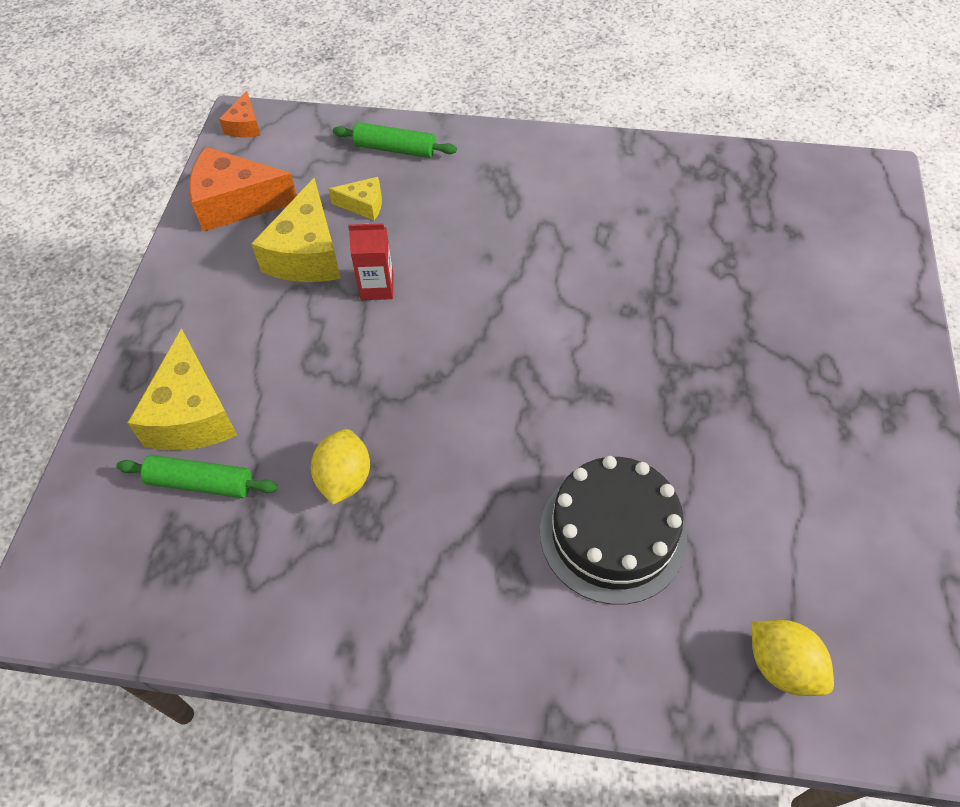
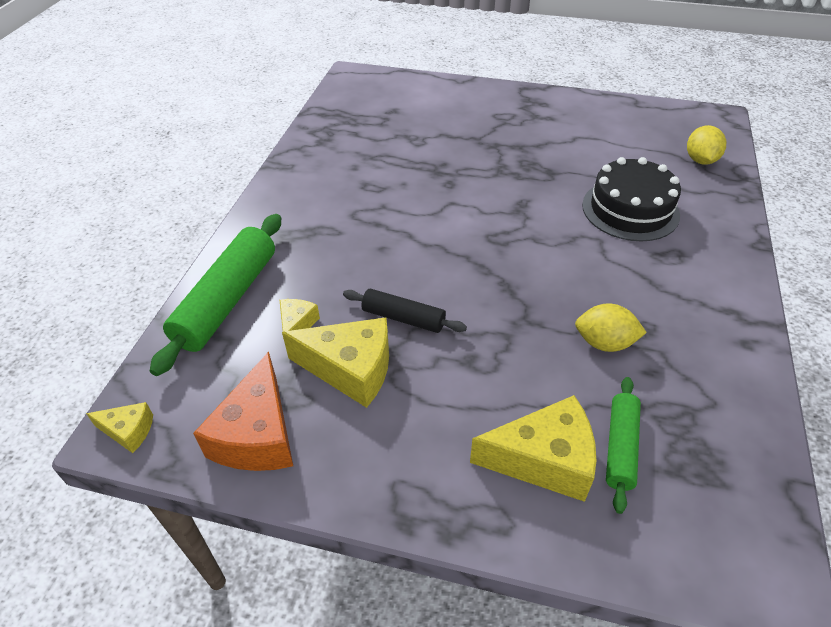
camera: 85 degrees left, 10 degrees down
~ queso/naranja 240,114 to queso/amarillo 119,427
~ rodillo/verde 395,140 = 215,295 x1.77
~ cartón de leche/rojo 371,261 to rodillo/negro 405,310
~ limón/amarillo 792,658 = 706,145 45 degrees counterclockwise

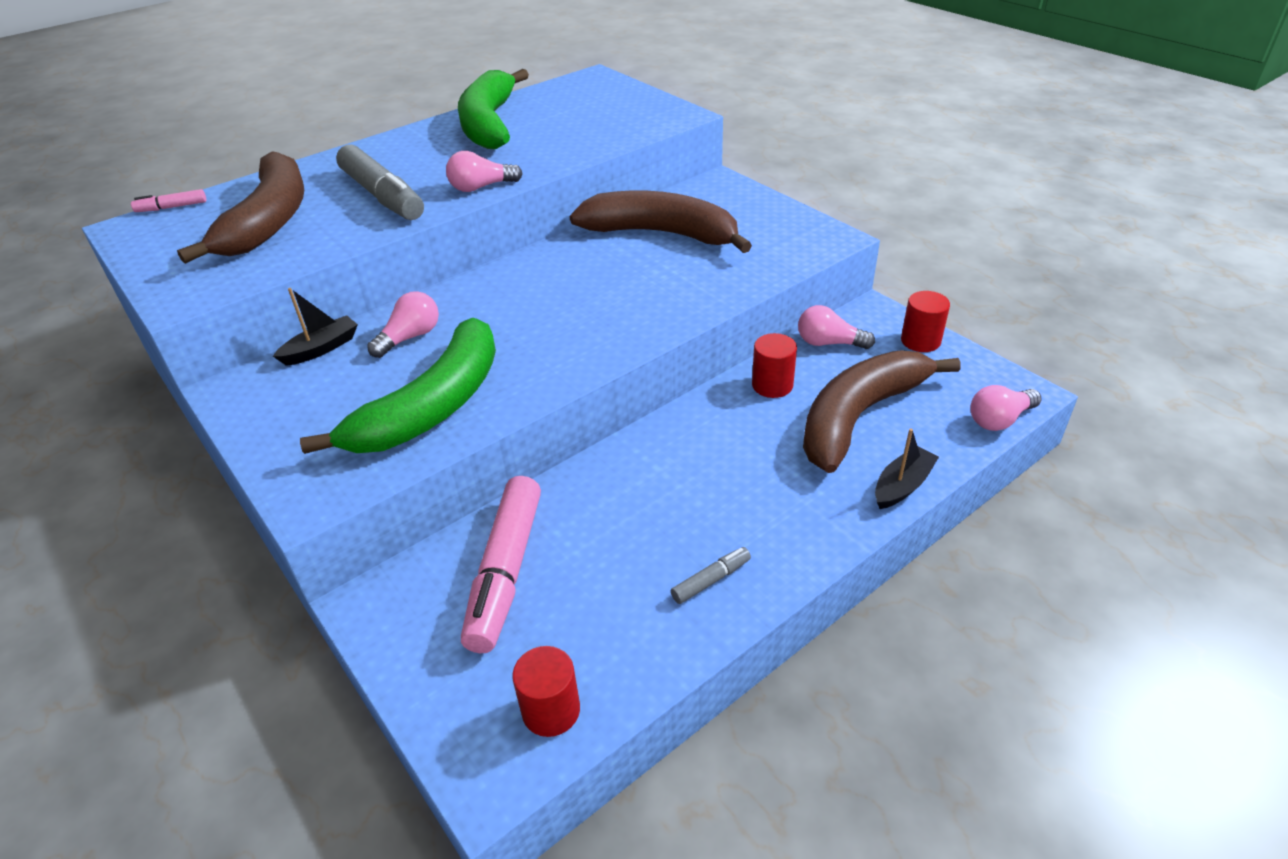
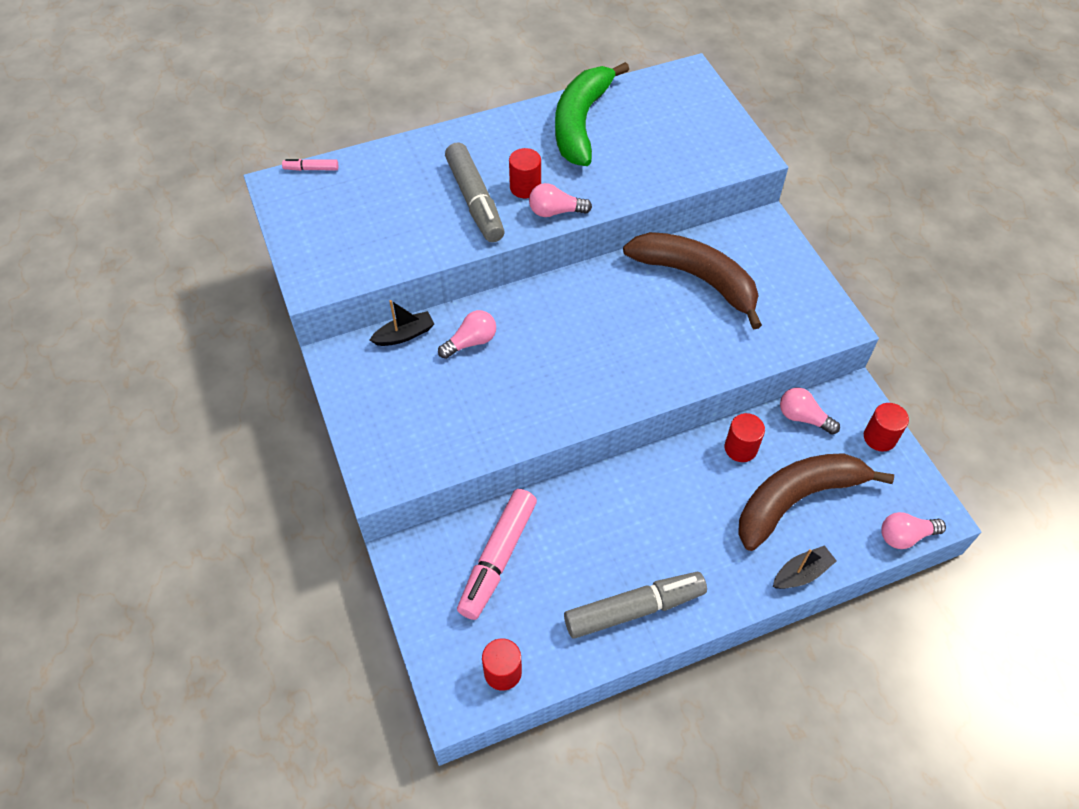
camera: 15 degrees right, 15 degrees up
- plátano/marrón 240,207
- plátano/verde 398,386
~ rotulador/gris 711,575 = 635,605 x2.23
+ cilindro/rojo 525,173

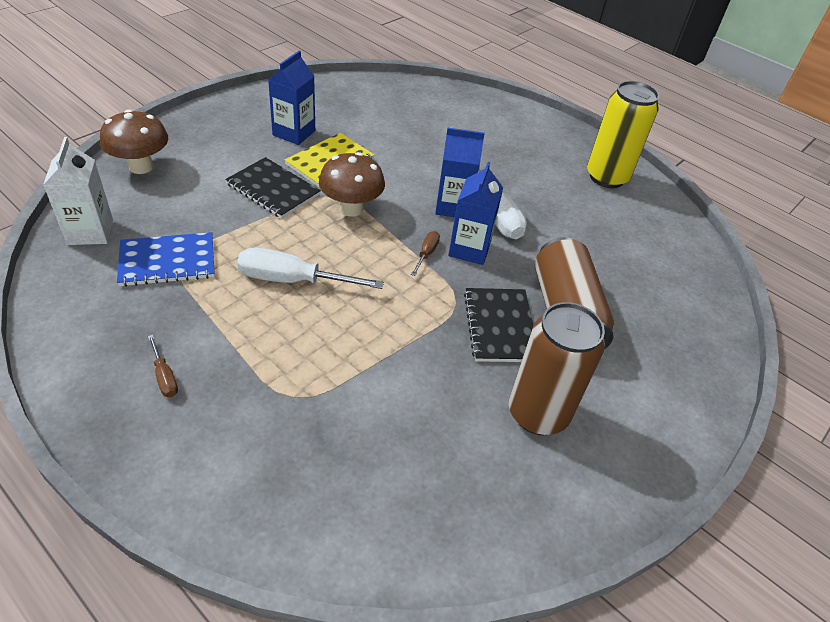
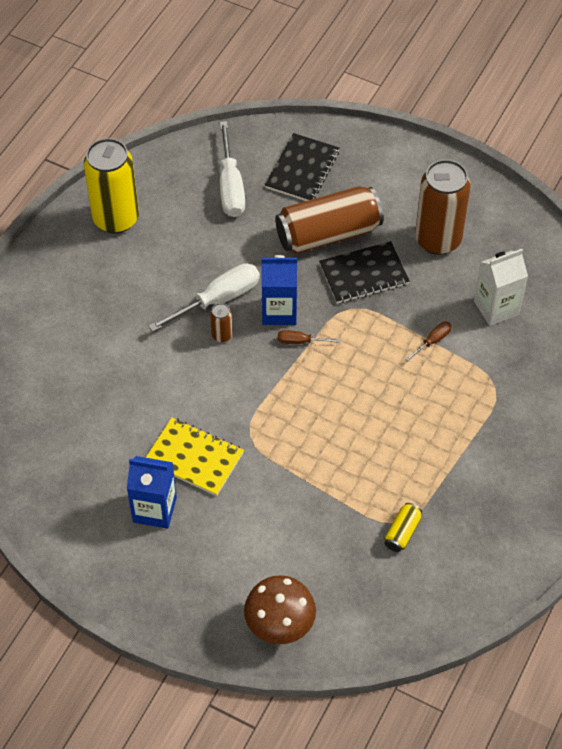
camera: 100 degrees left, 10 degrees up
~ cartón de leche/azul 460,172 to lata/marrón 221,323
~ cartón de leche/blanco 78,191 to 501,287
- seta/marrón 352,184
~ cuaderno/negro 273,188 to 302,167
~ cuaderno/azul 166,259 to lata/amarillo 403,527
~ destornillador/blanco 310,268 to 232,169
~ destornillador/marrón 163,366 to 428,341

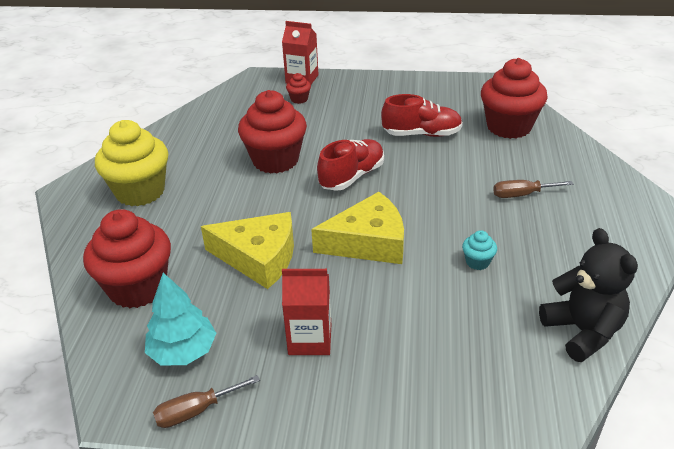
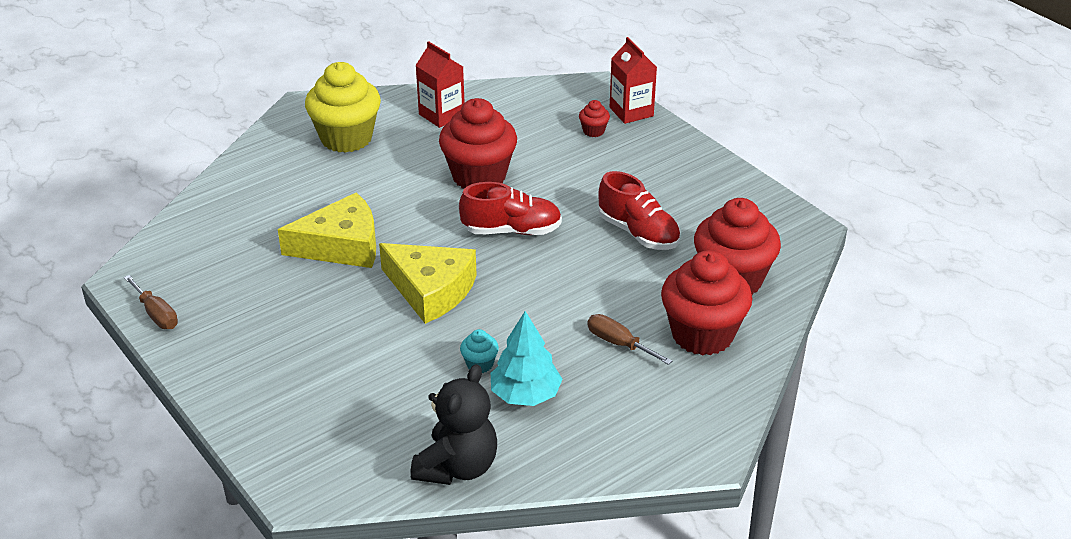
camera: 45 degrees right, 0 degrees up
~ magdalena/rojo 127,258 to 706,303
~ queso/amarillo 247,250 = 327,230 75 degrees counterclockwise
~ cartón de leche/rojo 306,312 to 440,84
~ árbol/turquesa 180,319 to 526,358
~ destornillador/marrón 206,401 = 151,302 150 degrees counterclockwise

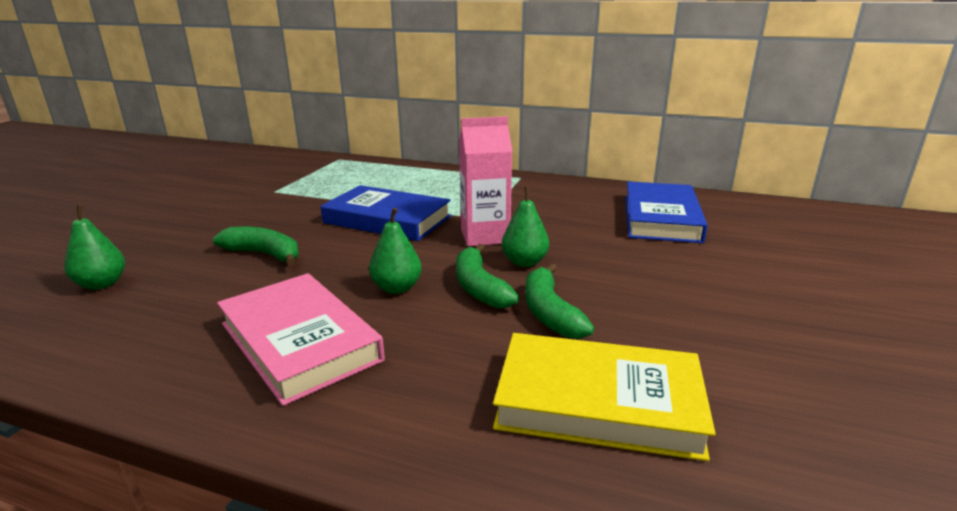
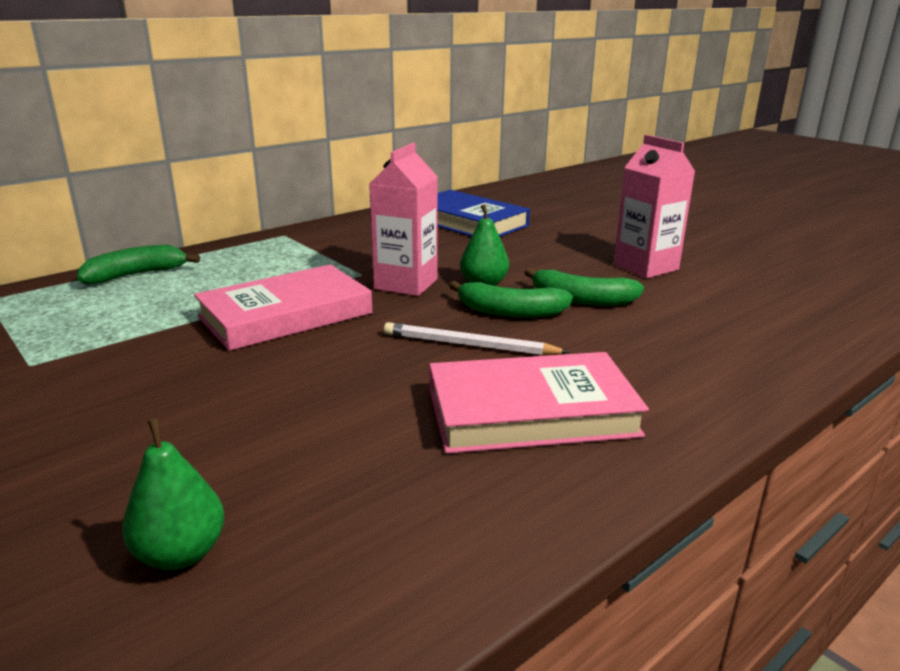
camera: 60 degrees left, 0 degrees up
~ libro/azul 385,213 to libro/rosa 283,307
~ pera/verde 395,251 to lápiz/blanco 477,338
~ plátano/verde 256,246 to 138,265
- libro/amarillo 604,397
+ cartón de leche/rosa 654,206

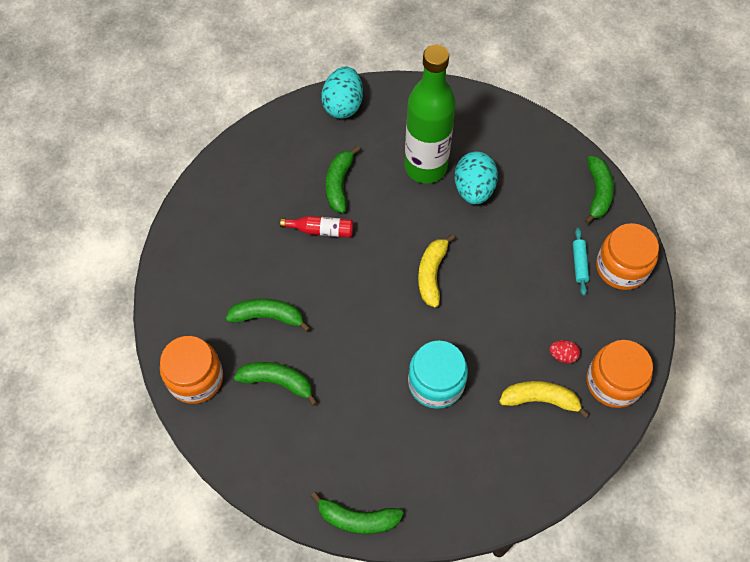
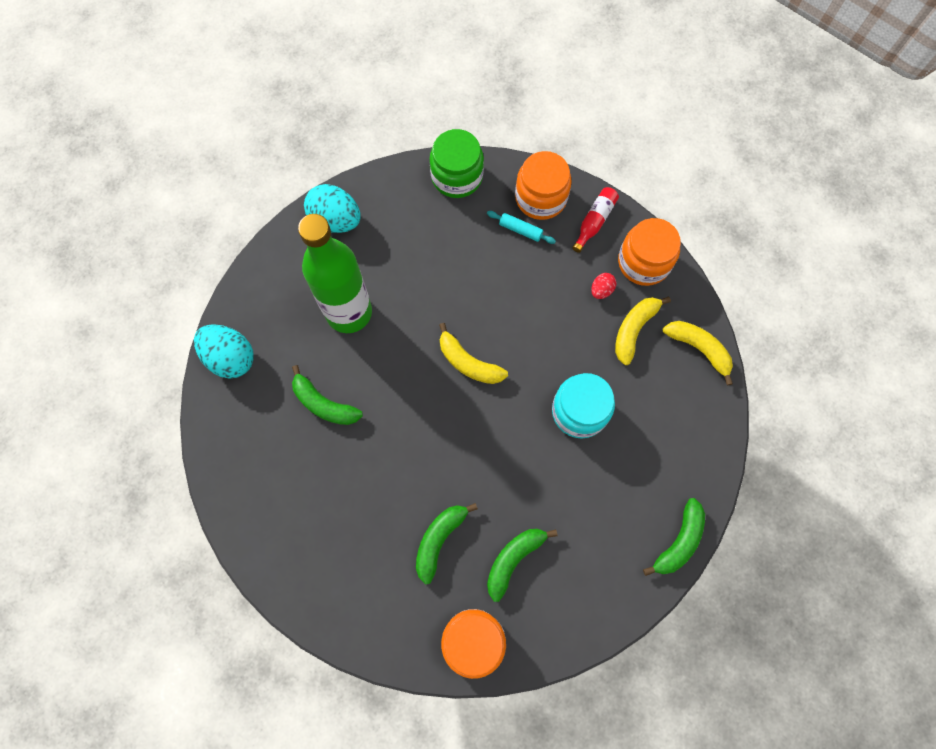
camera: 65 degrees left, 10 degrees up
~ huevo/turquesa 476,178 to 332,208
~ plátano/verde 599,190 to tarro/verde 457,163
~ botella/rojo 316,227 to 595,220
+ plátano/amarillo 698,353

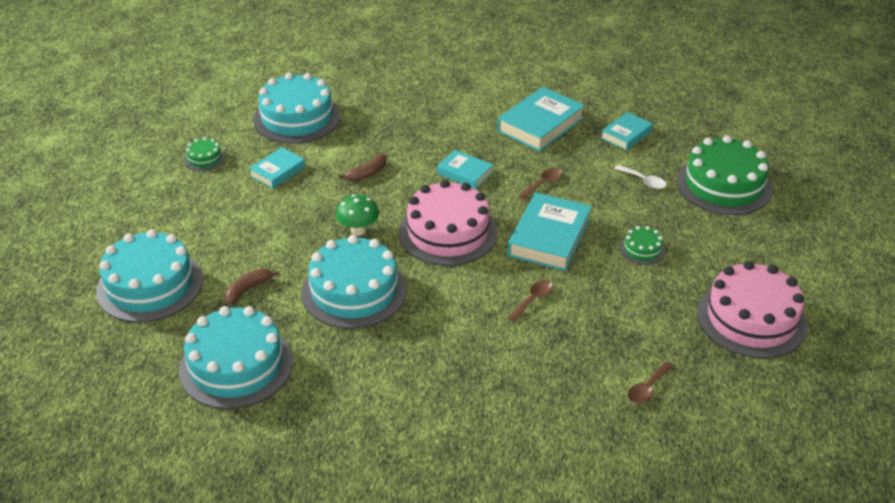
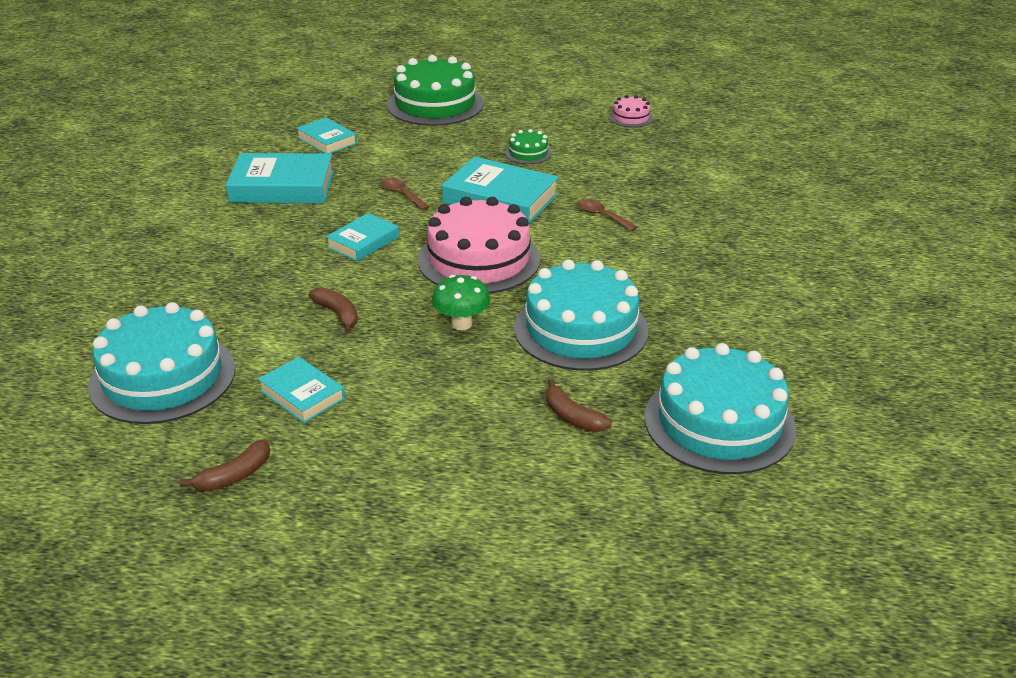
camera: 85 degrees left, 5 degrees down
~ libro/turquesa 541,119 = 280,178 45 degrees counterclockwise
~ tarta/verde 204,154 to plátano/marrón 224,465
- cuchara/blanco 640,177
- tarta/turquesa 149,275
~ tarta/rosa 752,310 = 631,111 x0.45
- cuchara/marrón 651,382

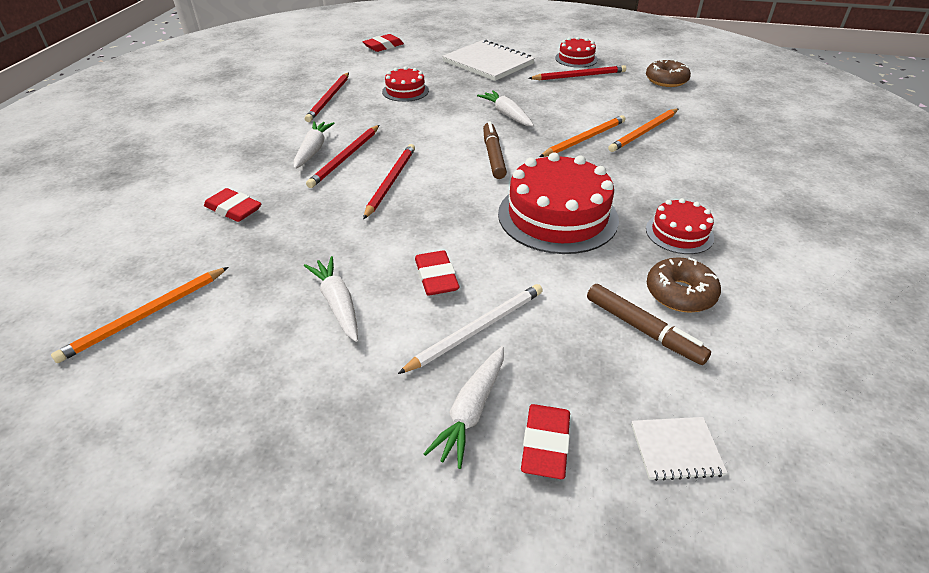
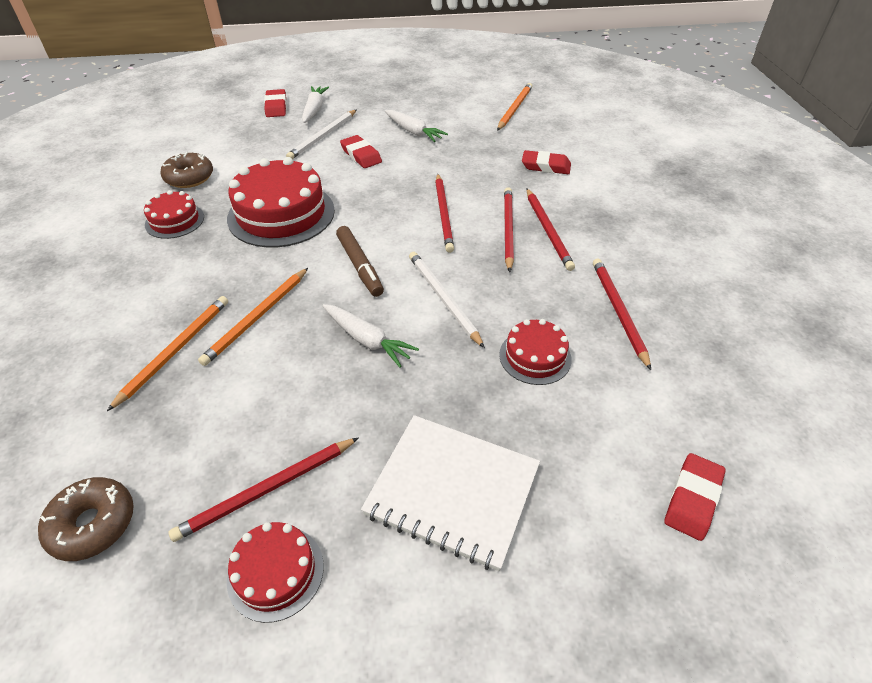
camera: 160 degrees right, 5 degrees up
~ zanahoria/blanco 314,145 to lápiz/rojo 551,230
- rotulador/marrón 649,324
- cuaderno/blanco 679,449
+ lápiz/blanco 447,300

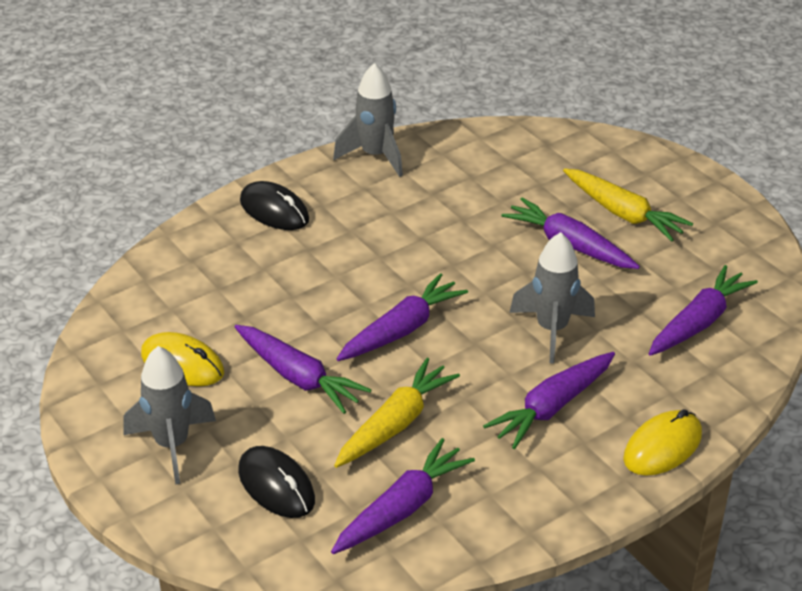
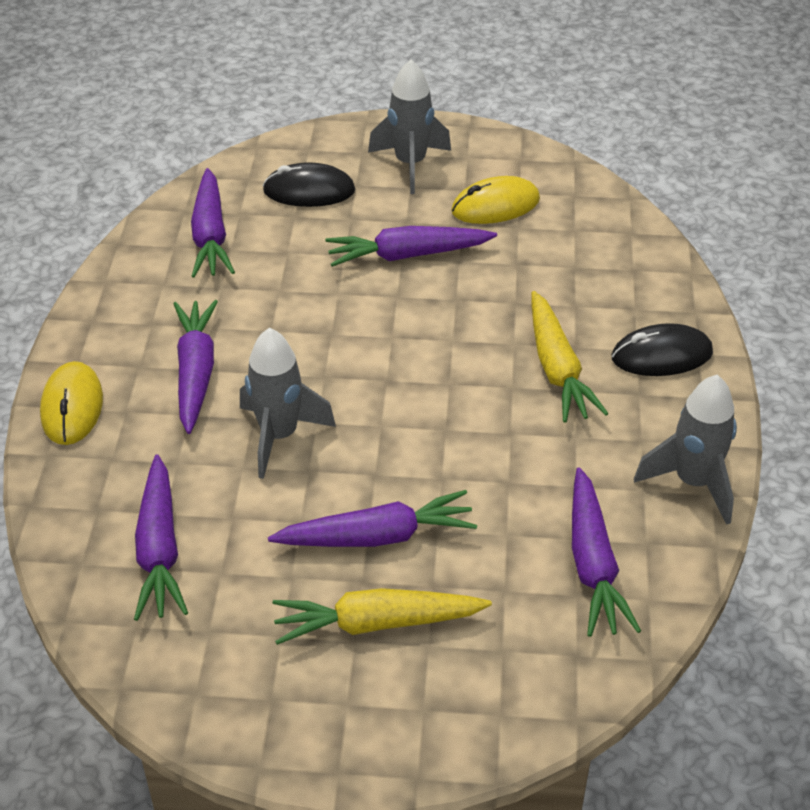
camera: 130 degrees right, 5 degrees up
~ zanahoria/morado 402,317 to 606,552
~ zanahoria/amarillo 397,413 to 570,357

